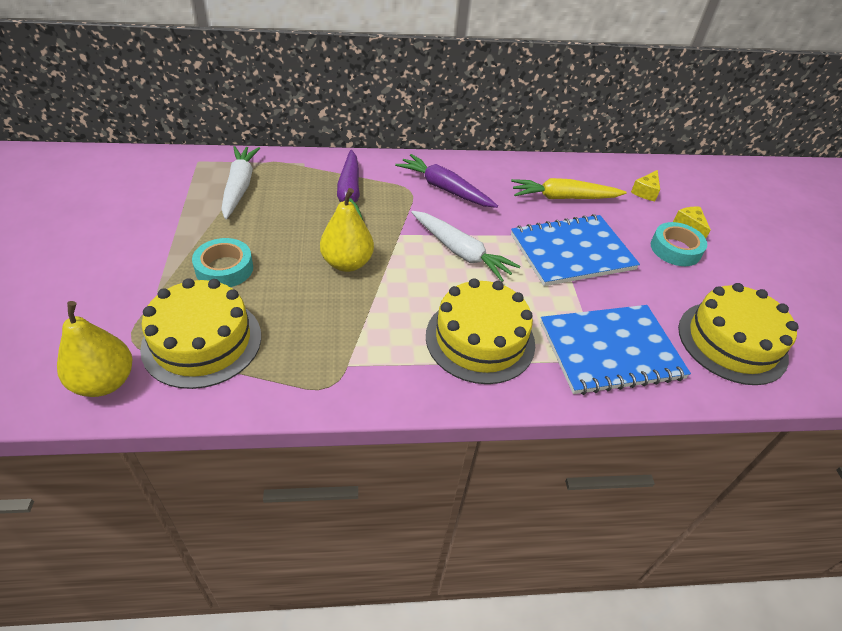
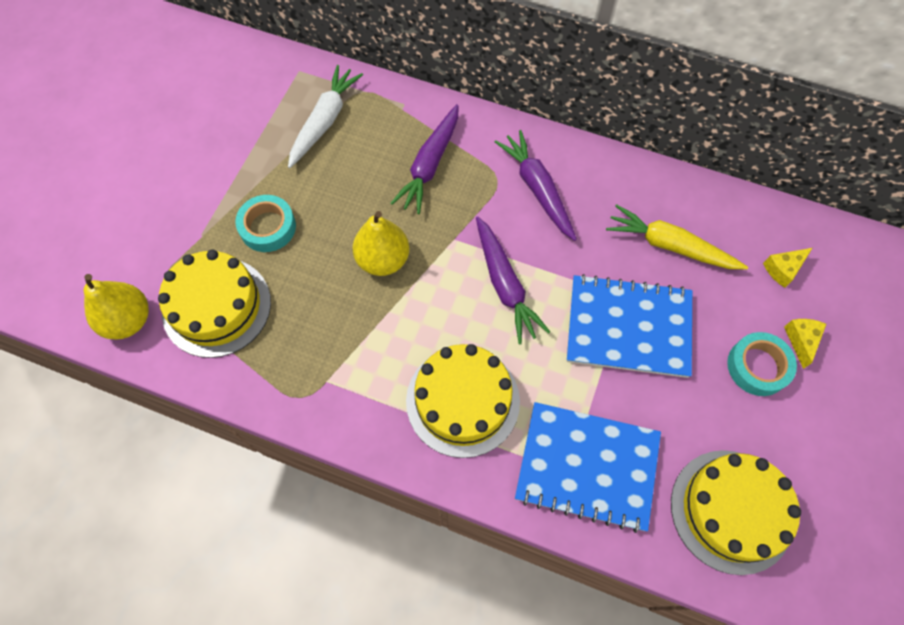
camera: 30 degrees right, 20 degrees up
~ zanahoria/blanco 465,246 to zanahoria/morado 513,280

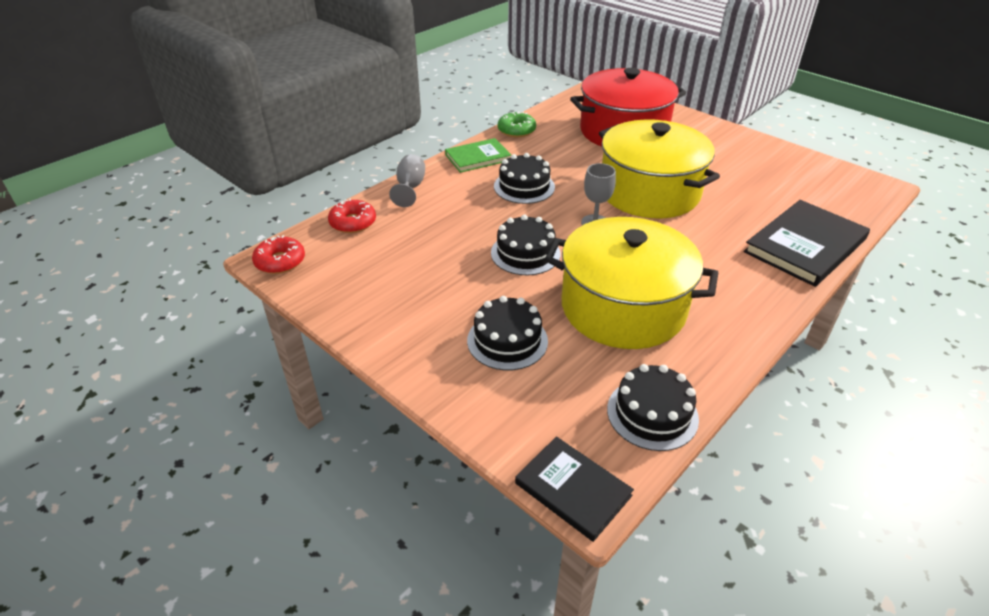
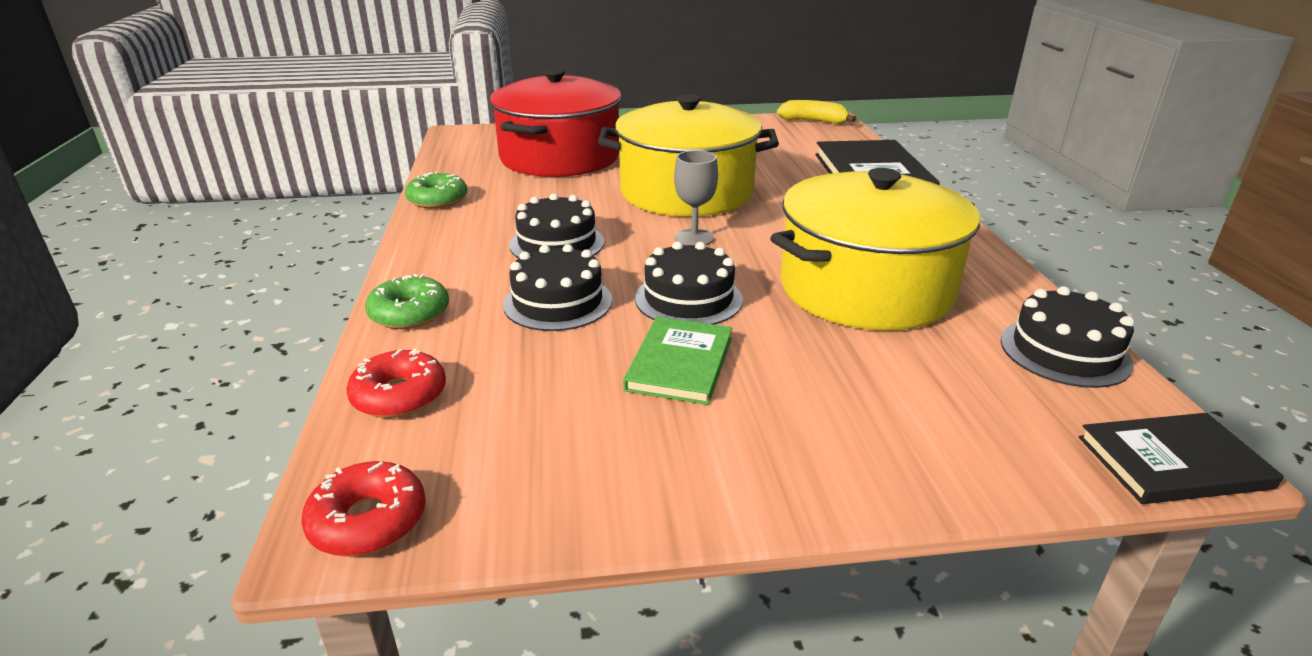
camera: 50 degrees left, 10 degrees down
~ libro/verde 478,155 to 677,361
~ copa/gris 407,180 to rosquilla/verde 407,301
~ tarta/negro 507,333 to 557,287
+ plátano/amarillo 816,112

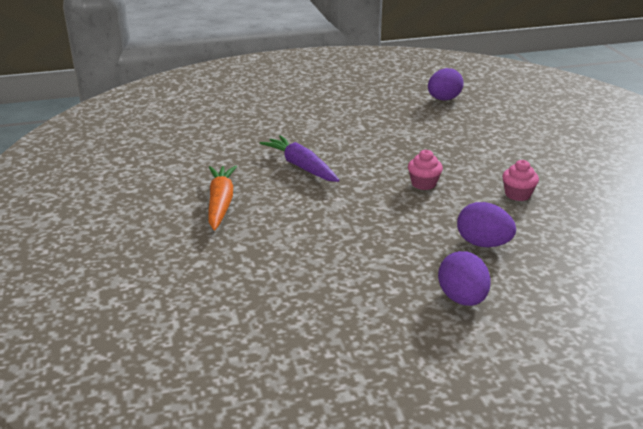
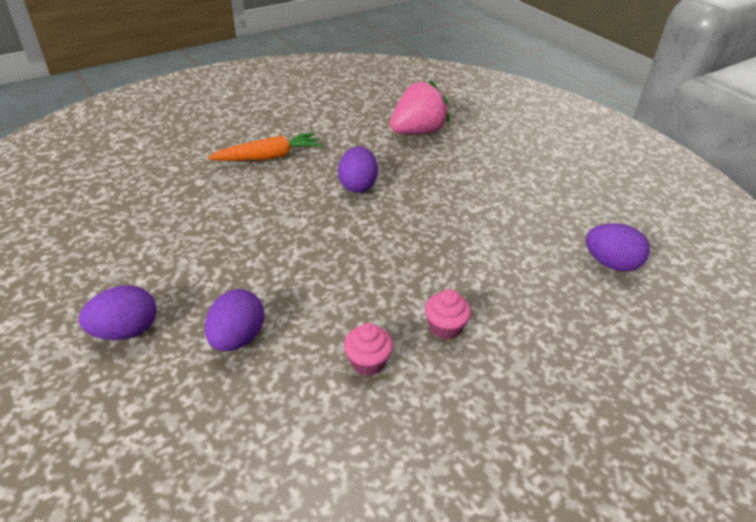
camera: 70 degrees right, 10 degrees up
~ zanahoria/morado 299,158 to huevo/morado 358,169
~ magdalena/rosa 425,170 to 448,314
+ fresa/rosa 420,107

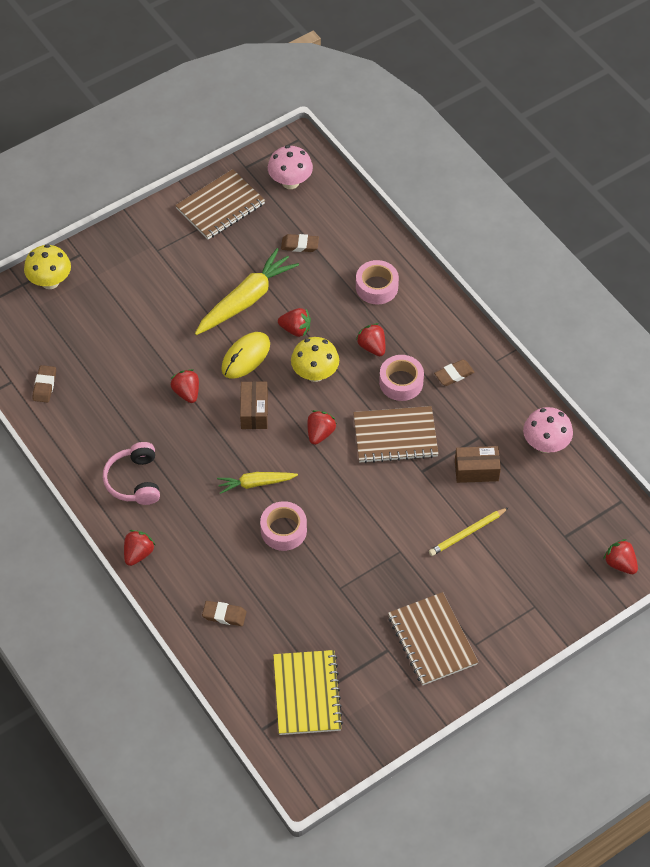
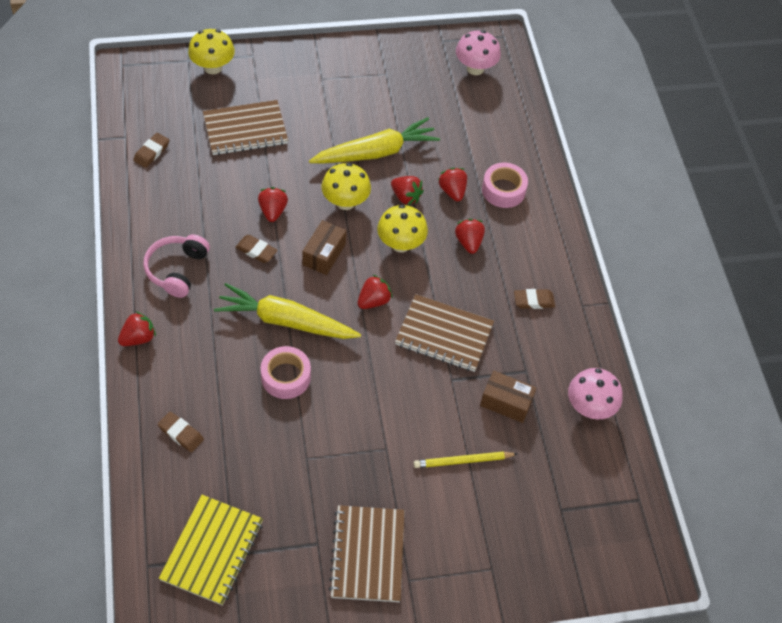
camera: 20 degrees right, 0 degrees up
~ cuaderno/marrón 220,204 to 245,127
~ goma de borrar/marrón 300,243 to 256,249
~ ratón/amarillo 245,355 to seta/amarillo 346,186
- cinta adhesiva/rosa 401,378
~ zanahoria/amarillo 257,483 = 287,311 x1.74
~ fresa/rojo 620,556 to 452,184

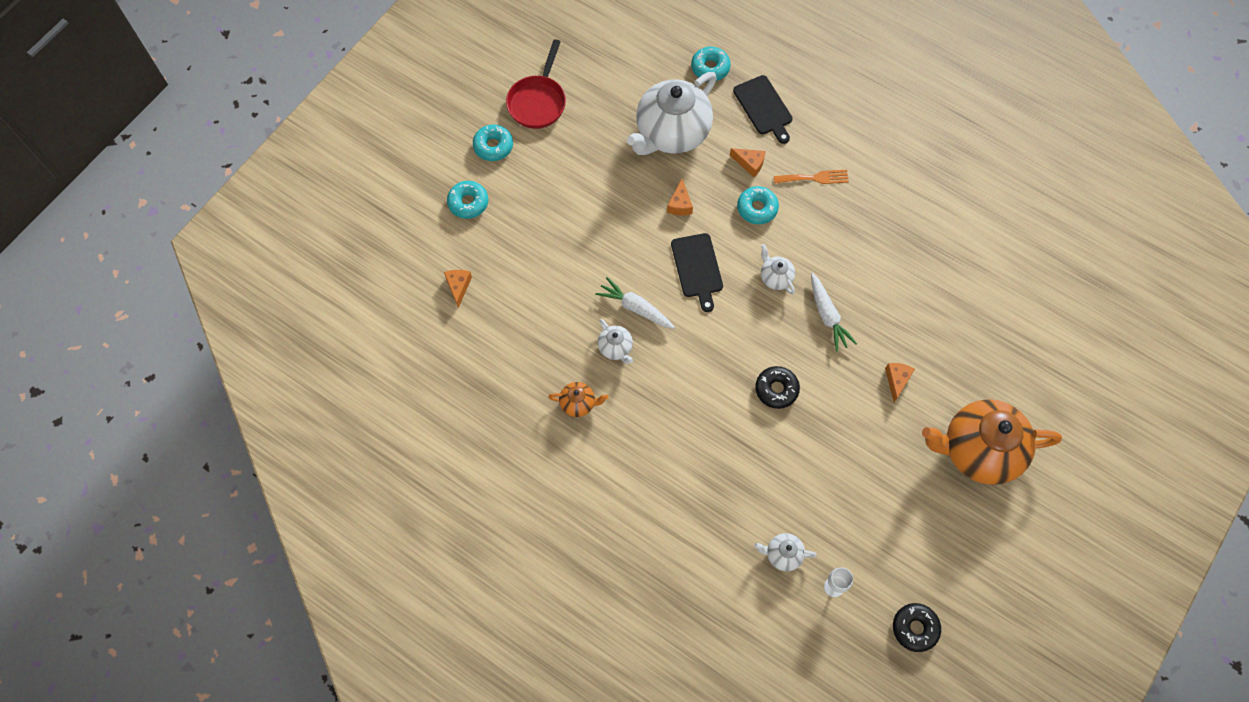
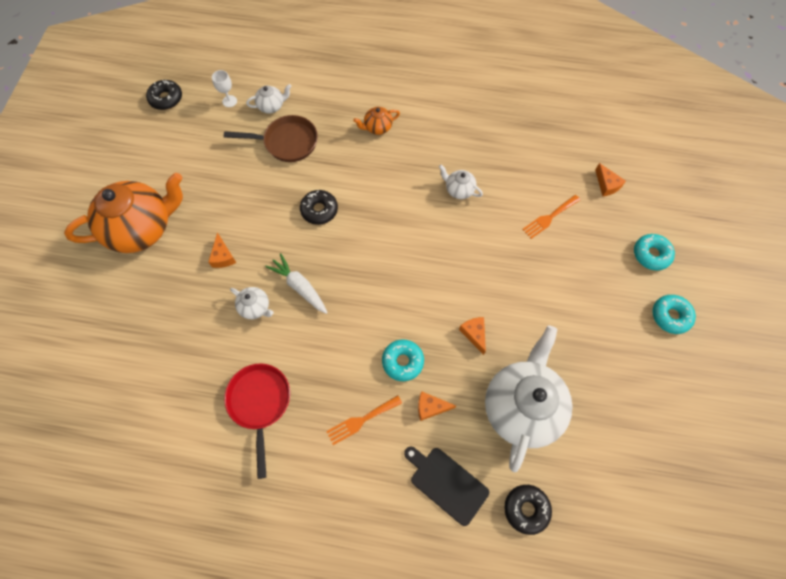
camera: 155 degrees right, 0 degrees up
~ sartén/rojo 536,84 to 257,421
~ rosquilla/turquesa 711,64 to rosquilla/negro 528,510
- tabla de cortar/negro 697,272
~ tetera/blanco 778,269 to 252,303
- zanahoria/blanco 635,303
~ tetera/naranja 578,399 to 376,121
+ sartén/marrón 271,138
+ tenedor/naranja 551,217

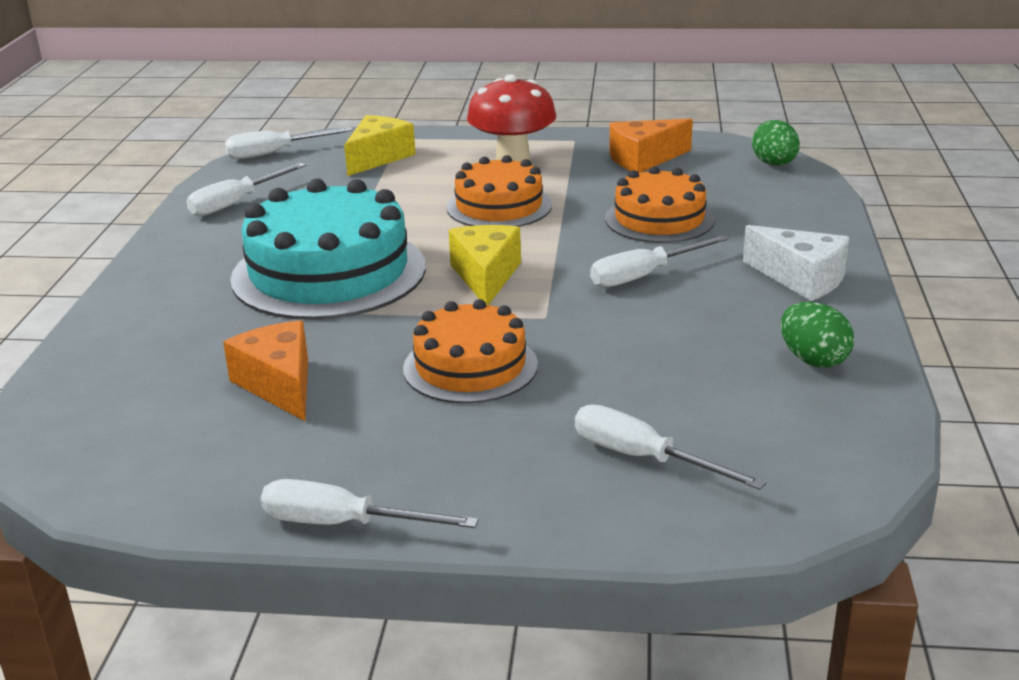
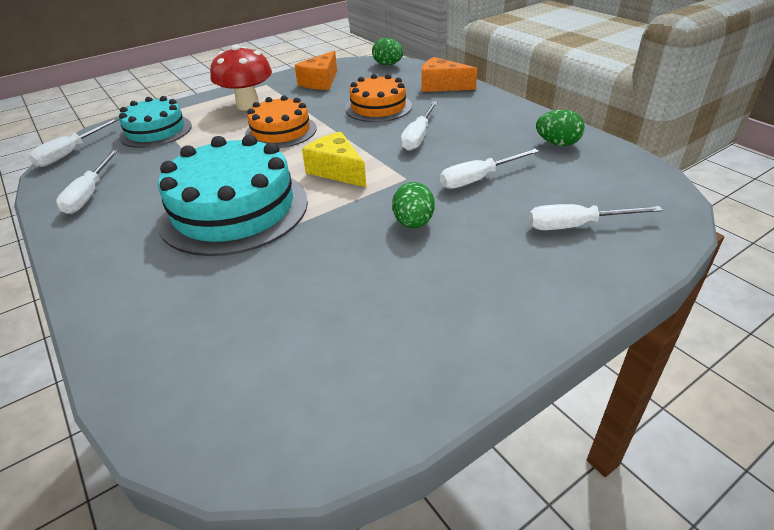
camera: 40 degrees left, 10 degrees up
~ queso/amarillo 380,145 to tarta/turquesa 155,122
- queso/blanco 796,263
~ tarta/naranja 470,351 to huevo/verde 413,205
~ queso/naranja 265,370 to 449,74
~ destornillador/blanco 370,503 to 489,169

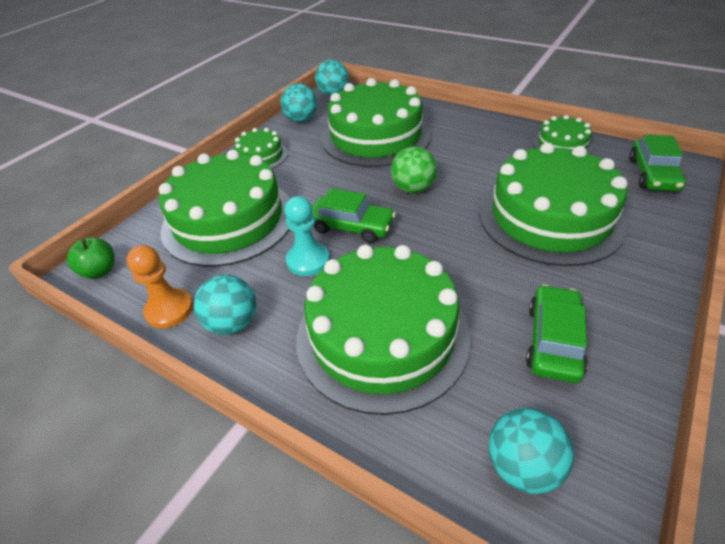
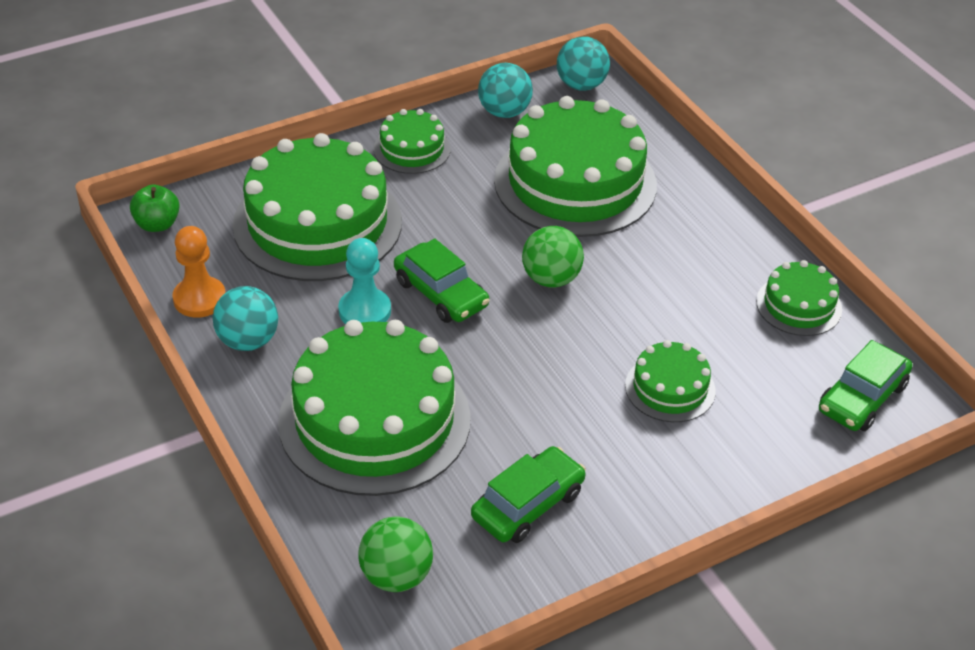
camera: 25 degrees right, 0 degrees up
~ tarta/verde 553,204 = 670,381 x0.48
~ pelota/turquesa 531,451 to pelota/verde 395,554

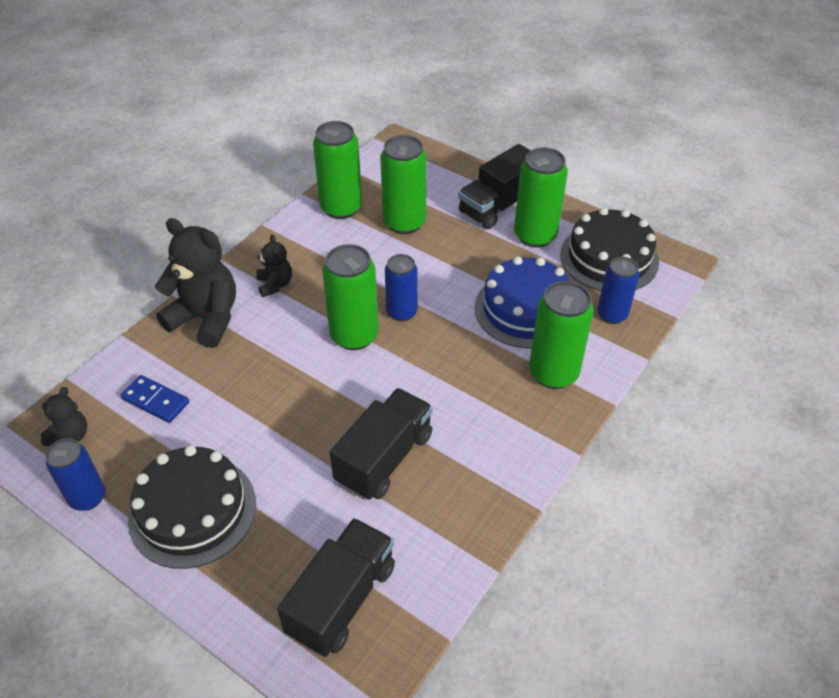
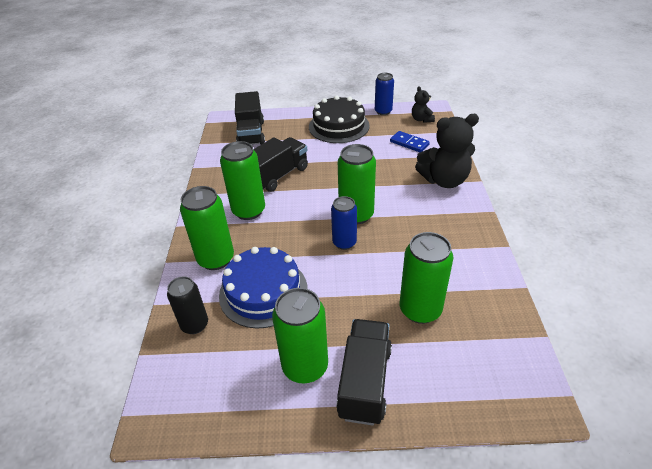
camera: 145 degrees right, 5 degrees down
~ lata/verde 337,170 to 242,180
- tarta/negro 609,249
- osito/negro 274,265
~ lata/azul 618,290 to lata/negro 187,305
~ ficha de dominó/azul 154,399 = 410,141 45 degrees clockwise
~ camión/negro 381,444 = 280,164 135 degrees counterclockwise

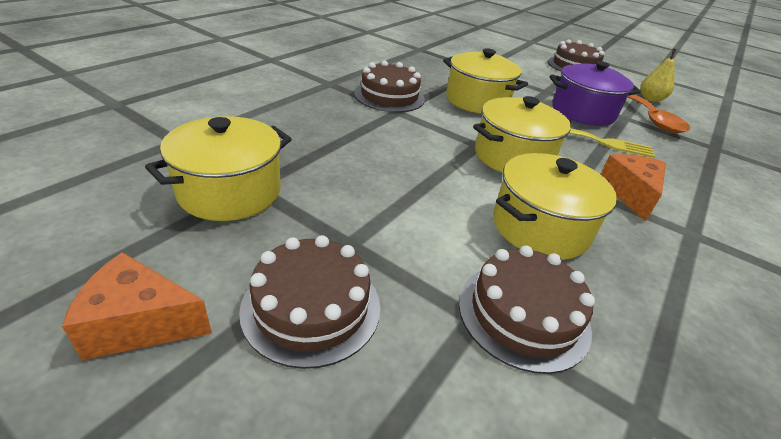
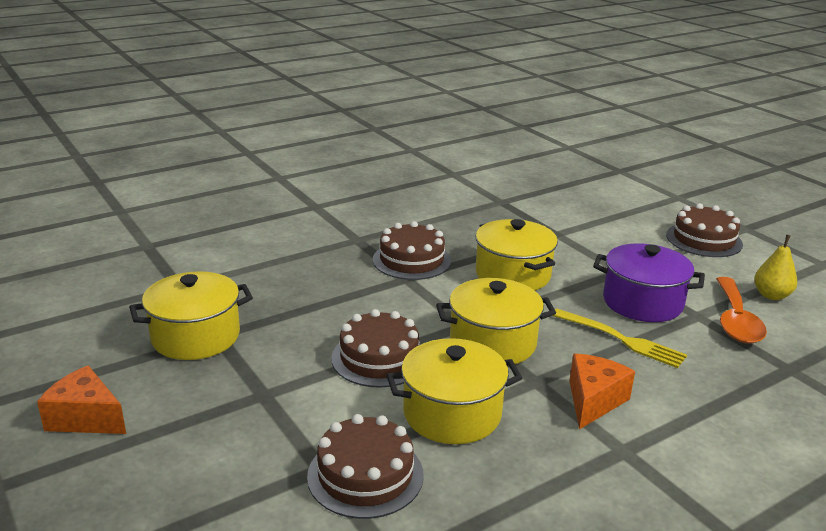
camera: 25 degrees right, 10 degrees down
~ tarta/marrón 309,302 to 376,348

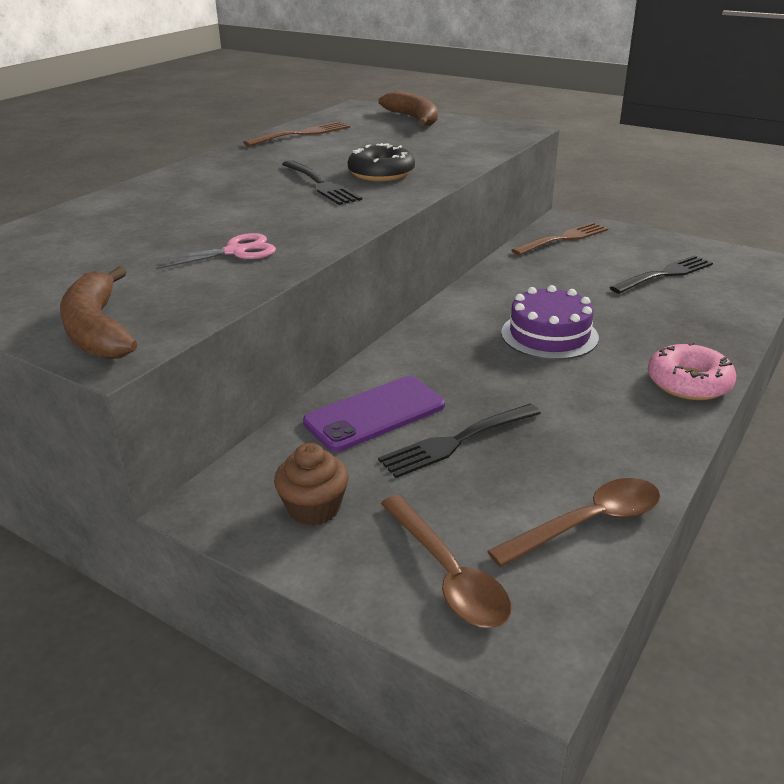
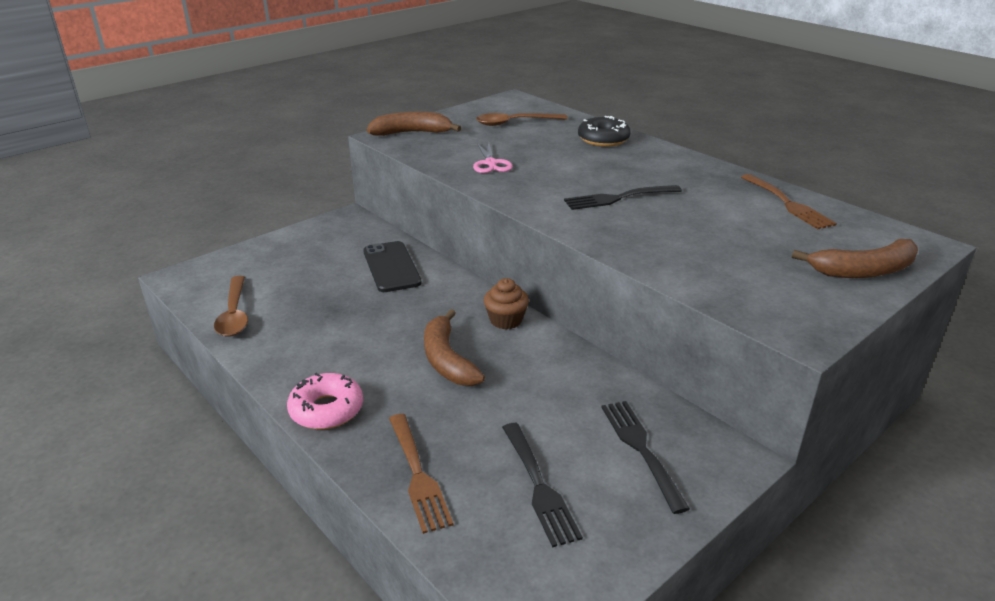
camera: 105 degrees right, 0 degrees up
~ rosquilla/negro 381,162 to 604,131
~ tenedor/marrón 559,238 to 421,474
~ tarta/morado 550,322 to plátano/marrón 454,347
~ móvil/morado 374,414 to móvil/negro 392,266
~ tenedor/negro 459,441 to 645,457
~ magdalena/marrón 311,484 to 506,303
~ cuchara/marrón 446,561 to 522,119

